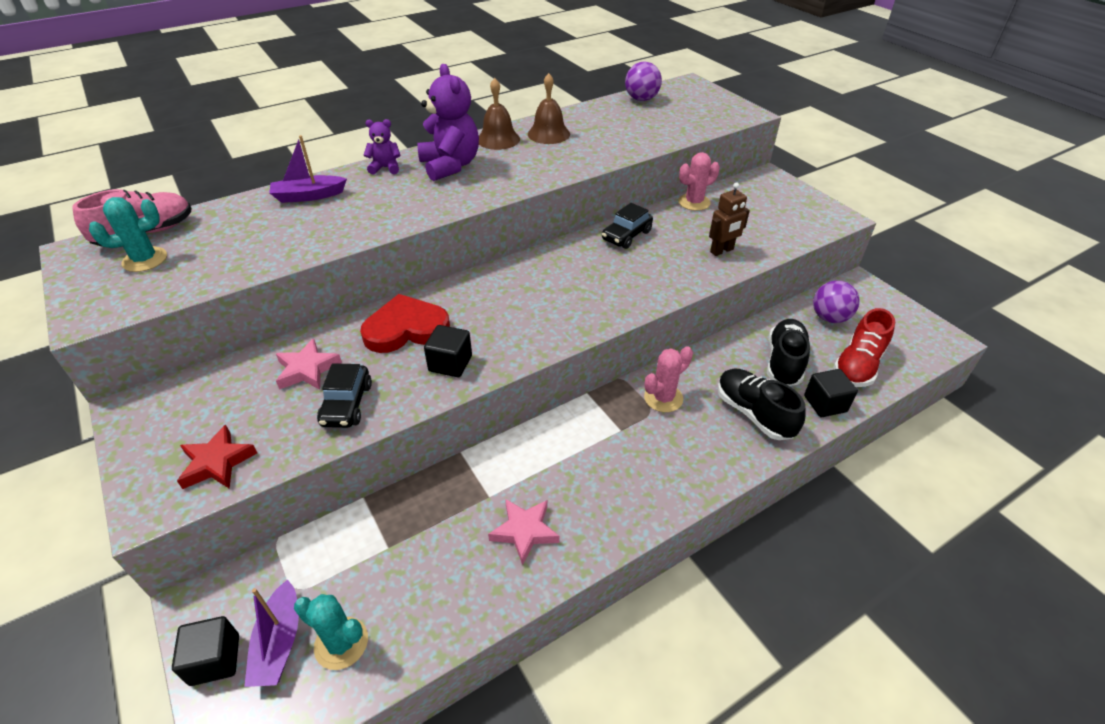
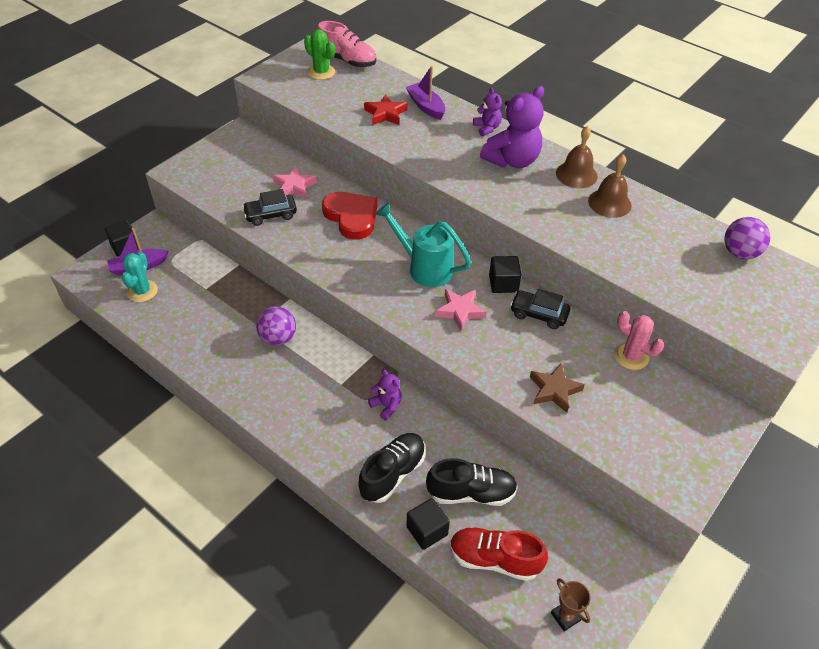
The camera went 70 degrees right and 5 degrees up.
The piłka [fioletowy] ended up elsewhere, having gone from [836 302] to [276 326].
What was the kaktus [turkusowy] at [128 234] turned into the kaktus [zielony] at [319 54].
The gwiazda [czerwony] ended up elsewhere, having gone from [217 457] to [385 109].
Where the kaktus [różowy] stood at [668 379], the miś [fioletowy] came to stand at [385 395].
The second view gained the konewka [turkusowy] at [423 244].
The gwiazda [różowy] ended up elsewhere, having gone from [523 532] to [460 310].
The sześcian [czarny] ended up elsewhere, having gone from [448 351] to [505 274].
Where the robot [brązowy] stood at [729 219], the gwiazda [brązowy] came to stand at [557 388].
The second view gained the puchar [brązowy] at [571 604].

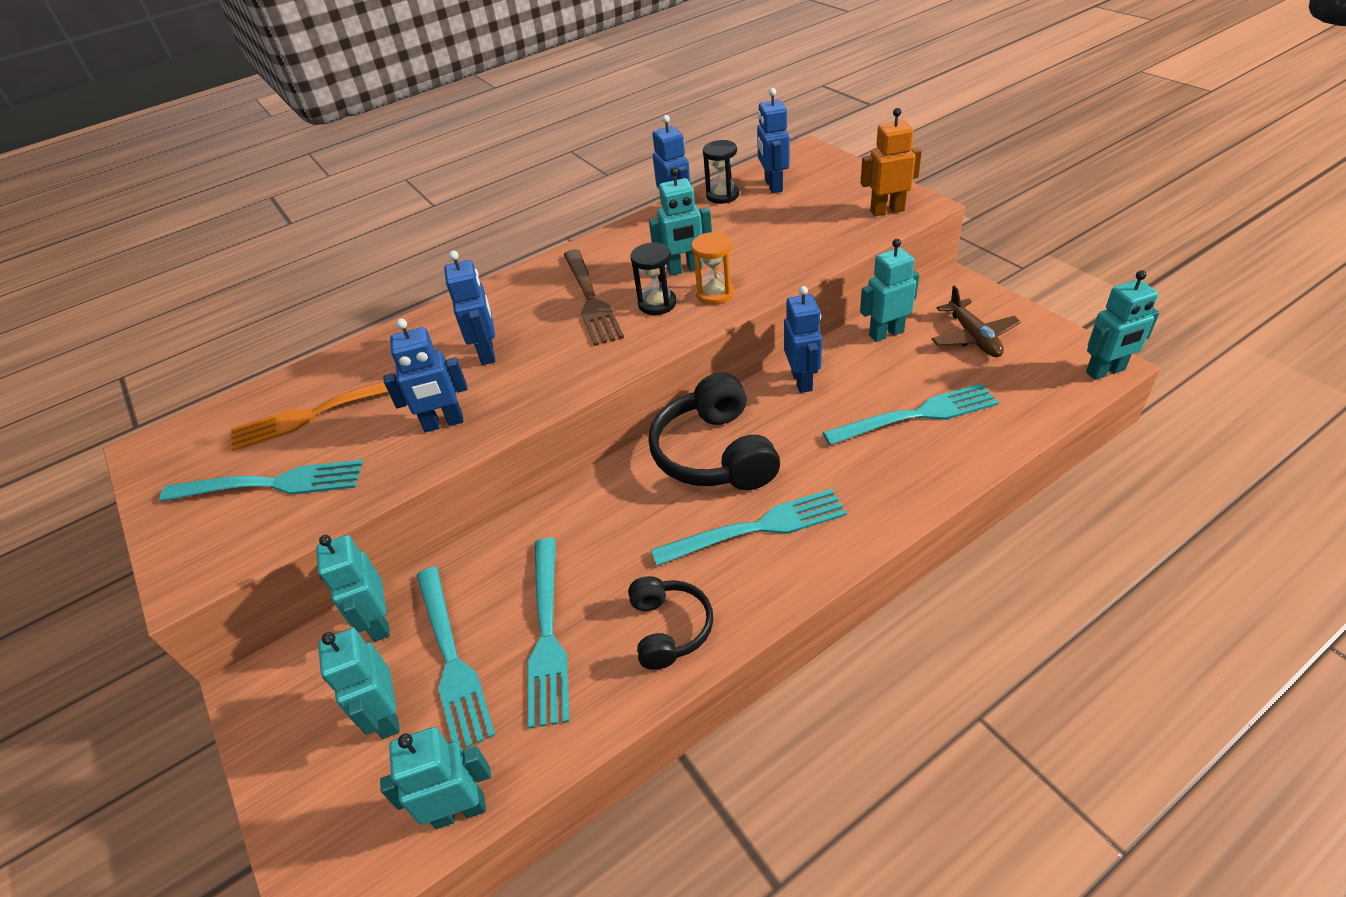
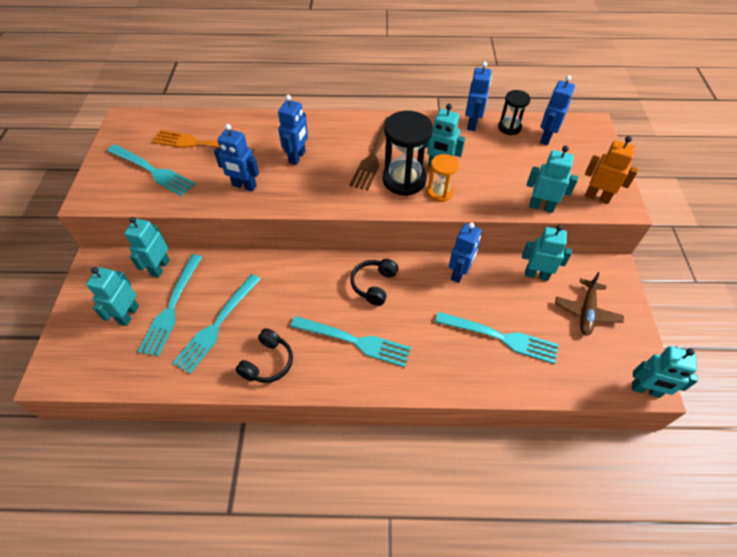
The camera went 30 degrees right and 10 degrees up.
The size of the słuchawki [czarny] at [714 431] changed by a factor of 0.59.
The size of the klepsydra [czarny] at [653 278] changed by a factor of 1.73.
The robot [turkusowy] ended up elsewhere, having gone from [435 778] to [552 179].

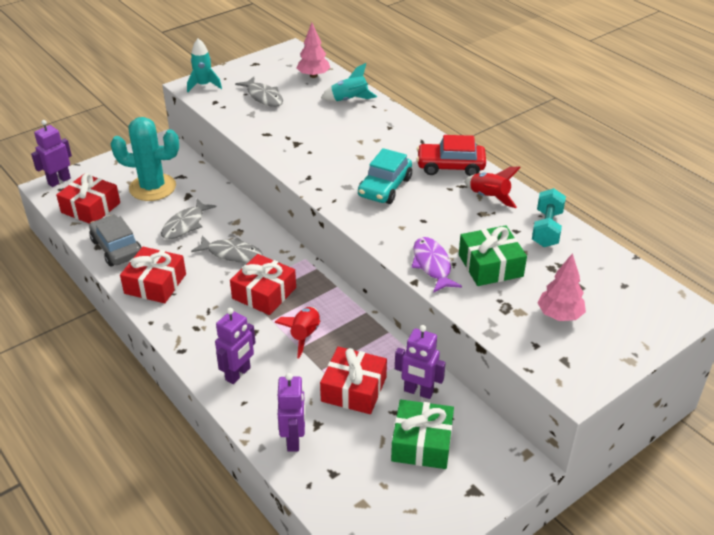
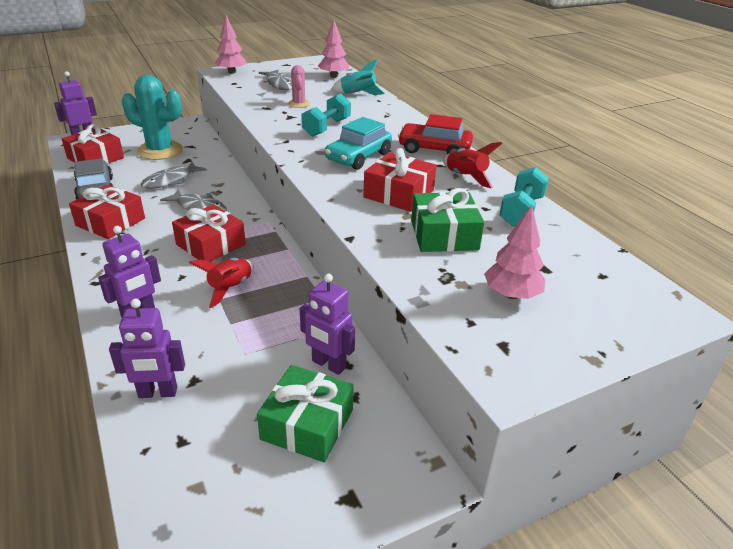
The camera went 10 degrees right and 5 degrees down.
The robot [fioletowy] at [292 412] ended up facing another way, 75 degrees clockwise from before.
Where the rakieta [turkusowy] stood at [204 65], the drzewko [różowy] came to stand at [231 44].
The second view gained the kaktus [różowy] at [299 86].
The second view gained the hantel [turkusowy] at [326 115].
The prezent [czerwony] ended up elsewhere, having gone from [353 380] to [400 180].
The second view lost the ryba [fioletowy] at [436 265].

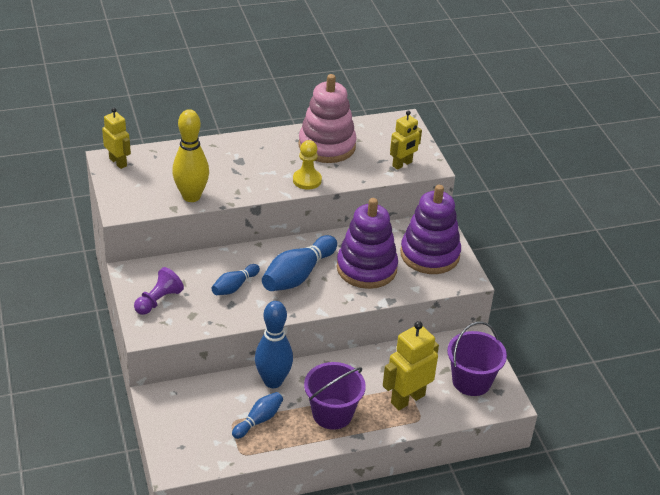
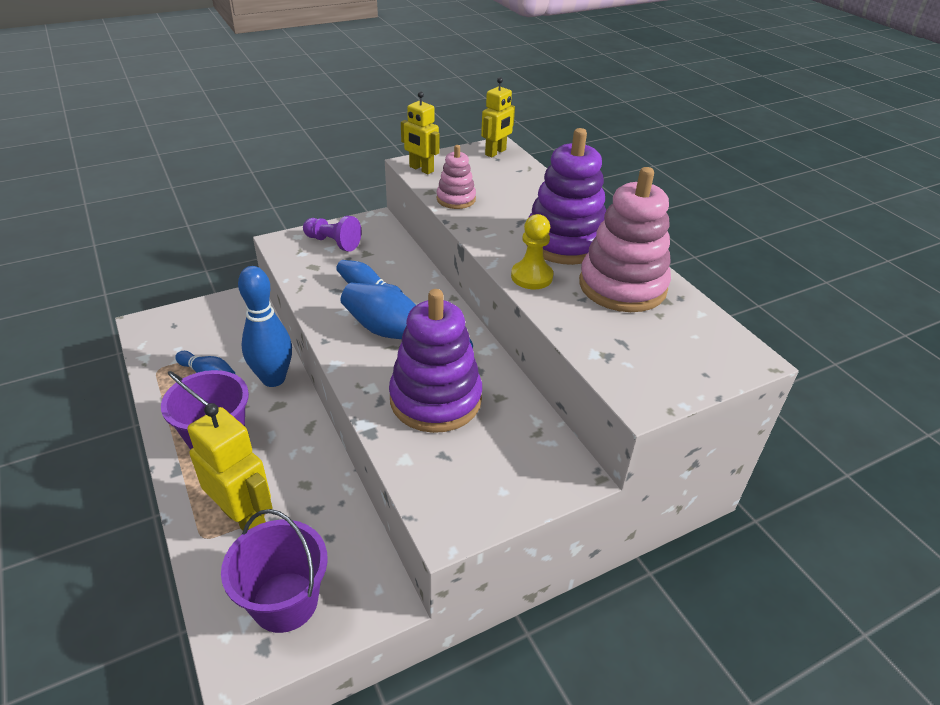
The camera went 80 degrees right and 0 degrees up.
The robot [żółty] ended up elsewhere, having gone from [406 140] to [420 133].
Where the kręgiel [żółty] stood at [190 155], the zabawka nakładanka [różowy] came to stand at [456 177].
The zabawka nakładanka [fioletowy] ended up elsewhere, having gone from [430 229] to [566 196].

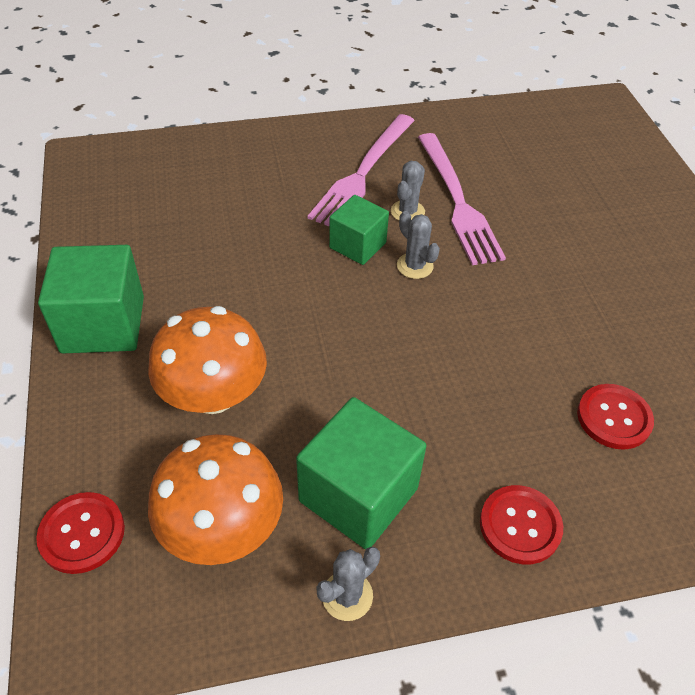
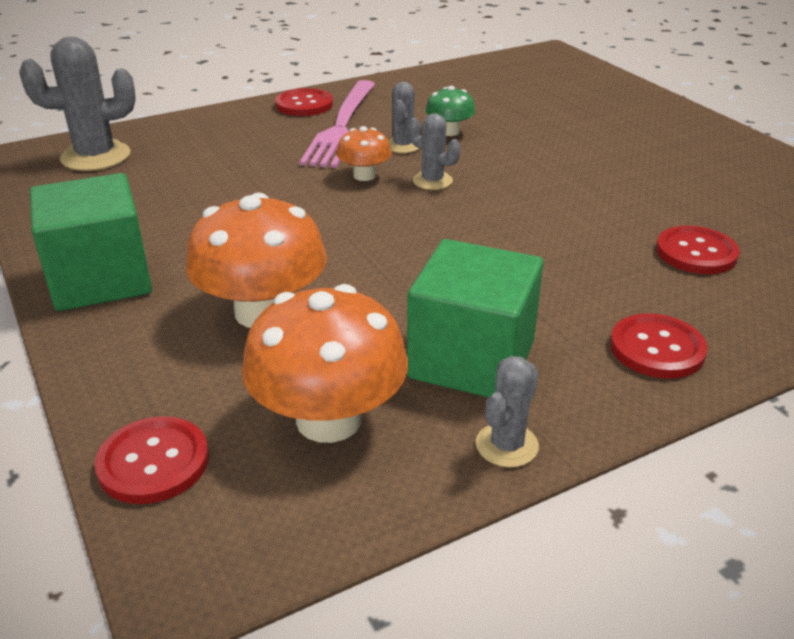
The camera went 15 degrees left and 15 degrees down.
The second view gained the kaktus [szary] at [77 104].
The second view gained the guzik [czerwony] at [304 102].
Where the sześcian [zielony] stood at [359 230], the grzyb [pomarańczowy] came to stand at [364 153].
Where the widelec [różowy] stood at [462 199], the grzyb [zielony] came to stand at [450 111].

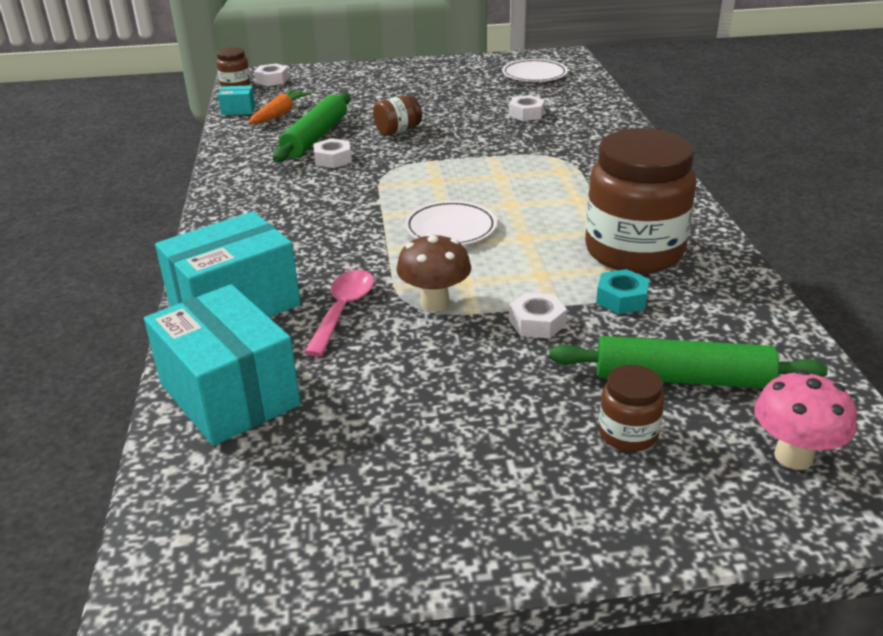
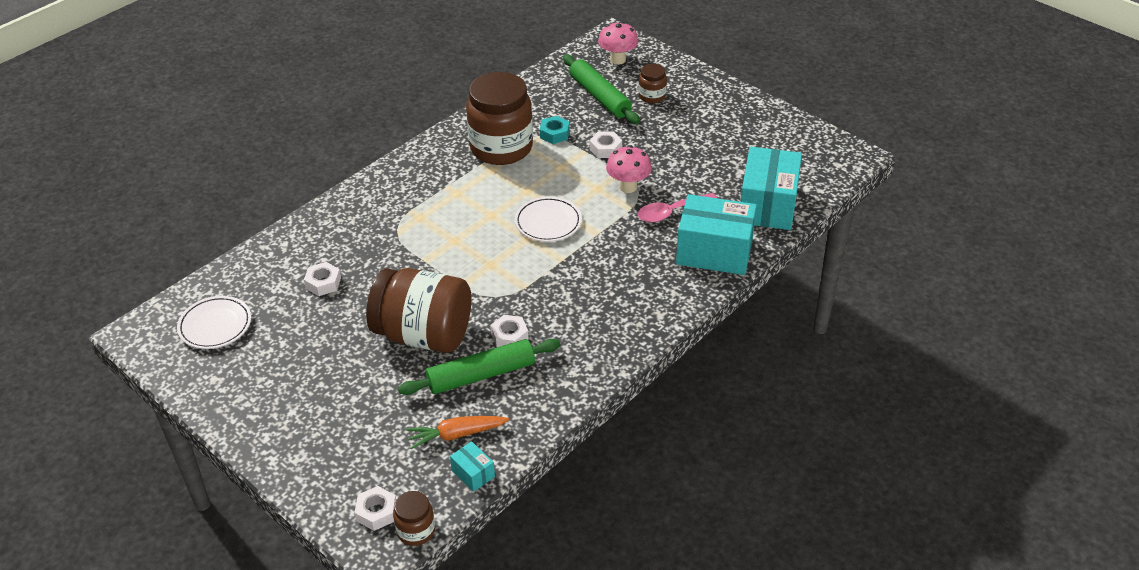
The camera went 130 degrees left and 10 degrees up.
The size of the słoik [brązowy] at [397 115] changed by a factor of 2.21.
What was the grzyb [brązowy] at [433 272] turned into the grzyb [różowy] at [629 169].

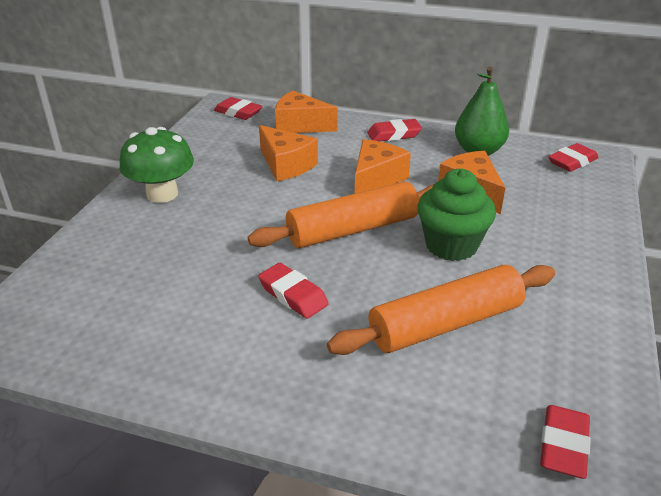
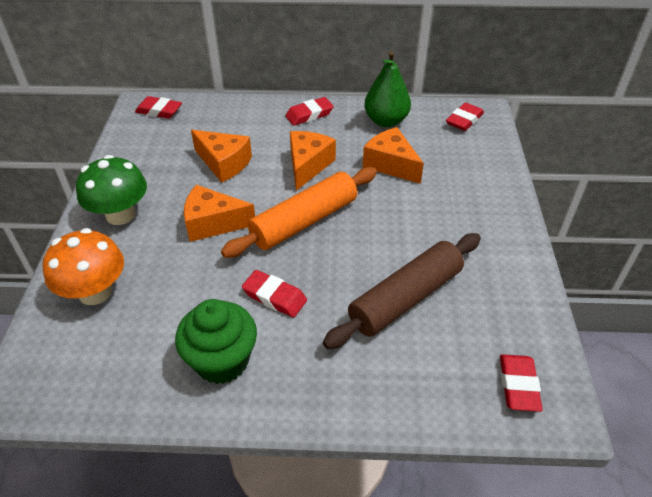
The camera went 15 degrees left and 10 degrees up.
The second view gained the grzyb [pomarańczowy] at [83 266].
The muffinka [zielony] ended up elsewhere, having gone from [457 215] to [216 341].
The ser [pomarańczowy] ended up elsewhere, having gone from [306 111] to [219 213].
What was the wałek do ciasta [pomarańczowy] at [441 310] turned into the wałek do ciasta [brązowy] at [402 291].

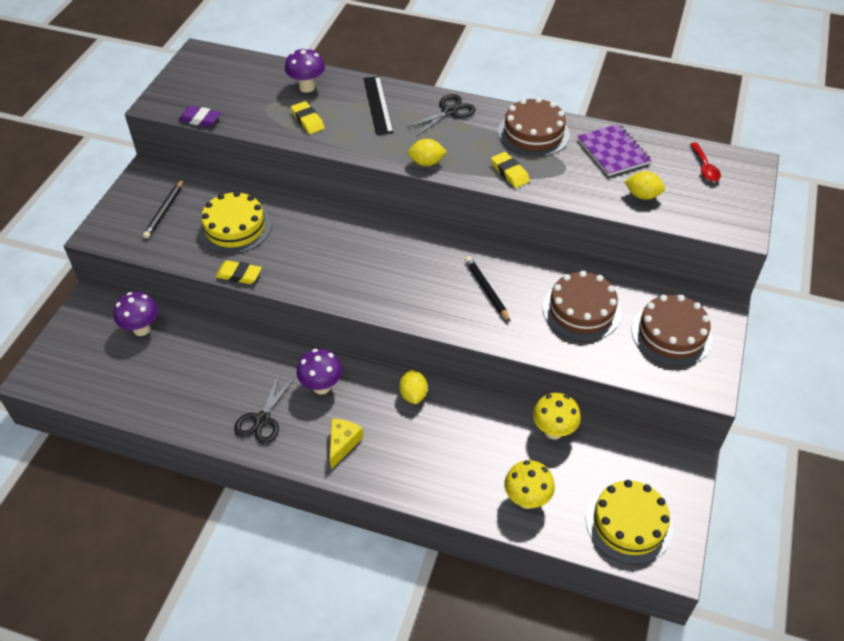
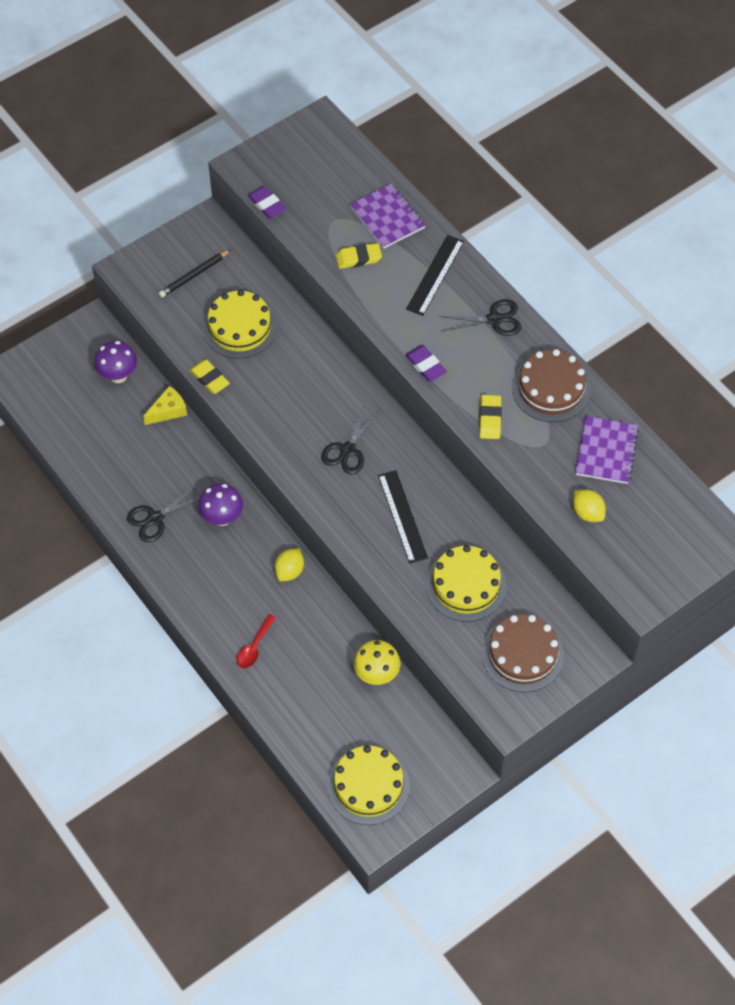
The camera went 35 degrees right and 10 degrees up.
The ser [żółty] ended up elsewhere, having gone from [346 444] to [165 405].
The łyżka [czerwony] ended up elsewhere, having gone from [705 161] to [256 641].
The second view gained the nożyczki [czarny] at [350 440].
The gumka do mazania [żółty] at [308 117] ended up facing another way, 75 degrees clockwise from before.
Where the grzyb [fioletowy] stood at [305 70], the zeszyt [fioletowy] came to stand at [388 216].
Where the ołówek [czarny] stood at [488 289], the linijka [czarny] came to stand at [403 517].
Where the cytryna [żółty] stood at [427 152], the gumka do mazania [fioletowy] came to stand at [426 363].
What was the tort [brązowy] at [582 306] turned into the tort [żółty] at [466 583].
The second view lost the grzyb [żółty] at [529 484].

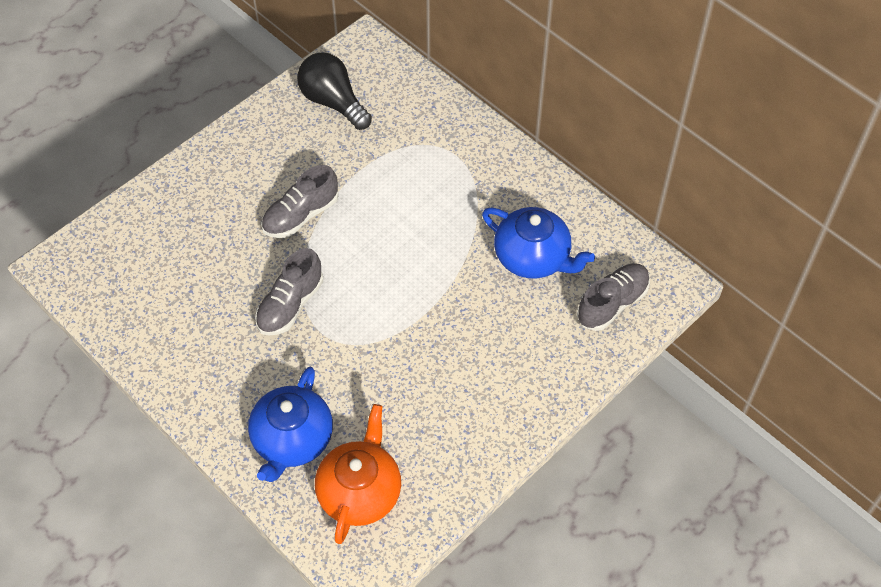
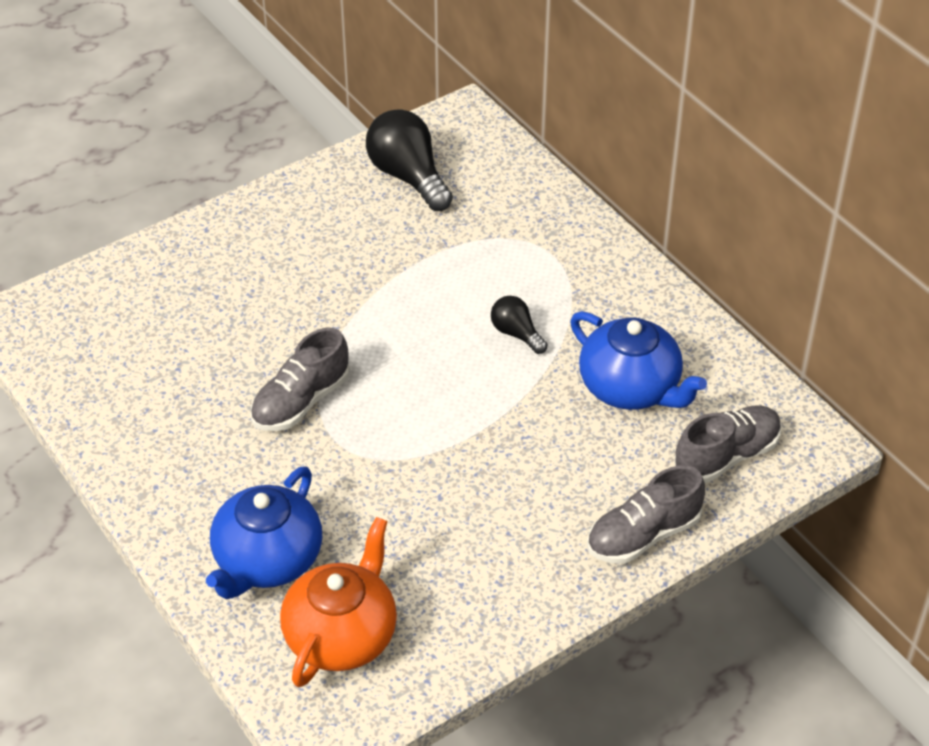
The camera went 10 degrees right and 10 degrees down.
The second view gained the żarówka [czarny] at [519 325].
The but [szary] ended up elsewhere, having gone from [299 201] to [646 515].

